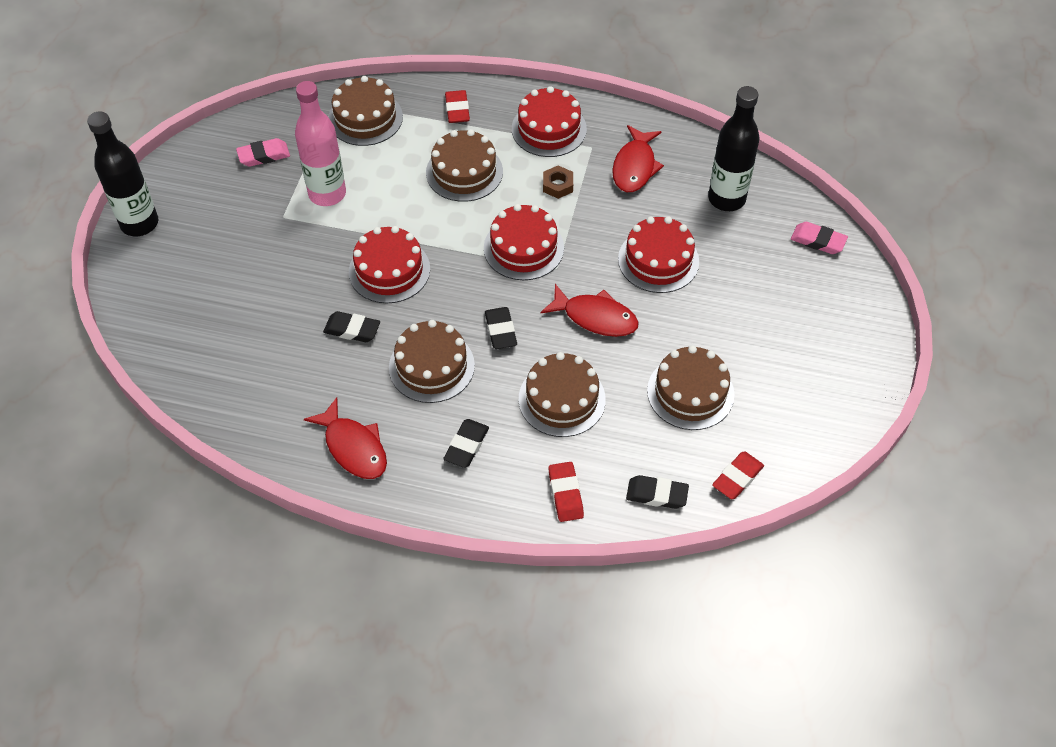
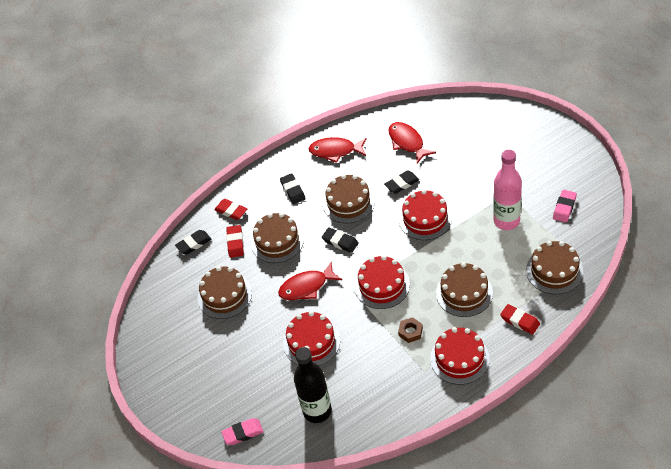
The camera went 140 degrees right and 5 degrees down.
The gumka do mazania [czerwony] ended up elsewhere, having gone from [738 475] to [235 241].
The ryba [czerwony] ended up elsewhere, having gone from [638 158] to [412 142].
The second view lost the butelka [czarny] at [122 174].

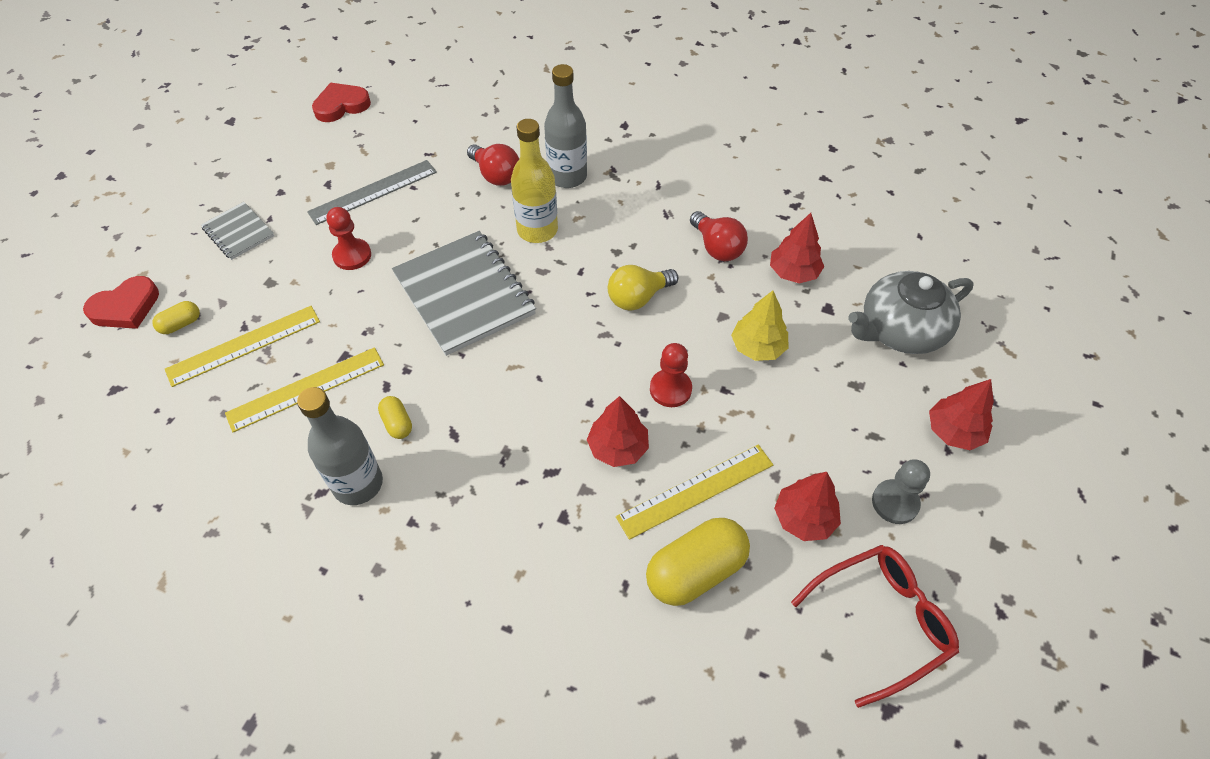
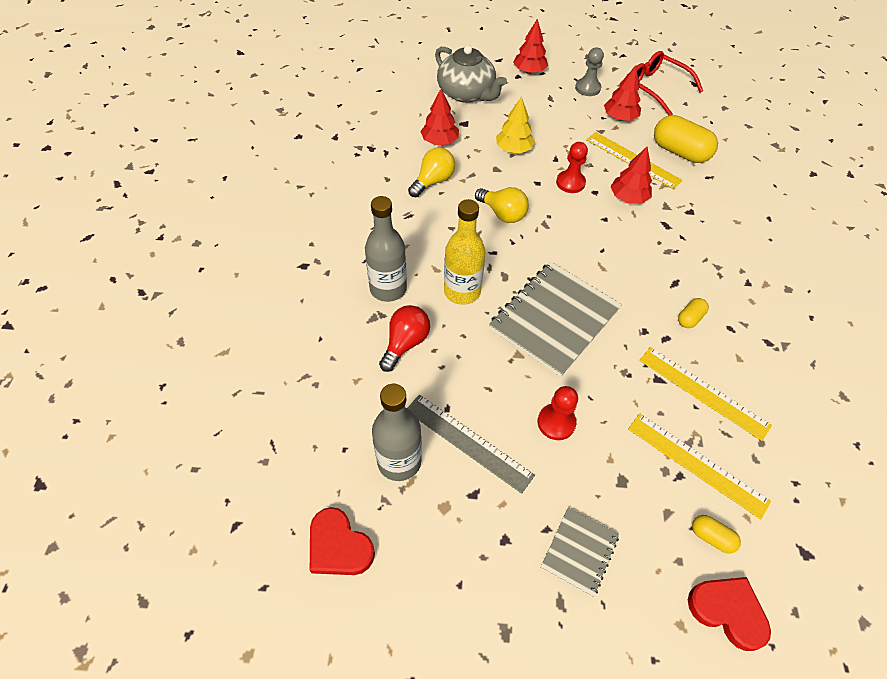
The camera went 110 degrees left and 0 degrees up.
The butelka [szary] ended up elsewhere, having gone from [340 446] to [397 432].
What was the żarówka [czerwony] at [719 236] turned into the żarówka [żółty] at [431 172].

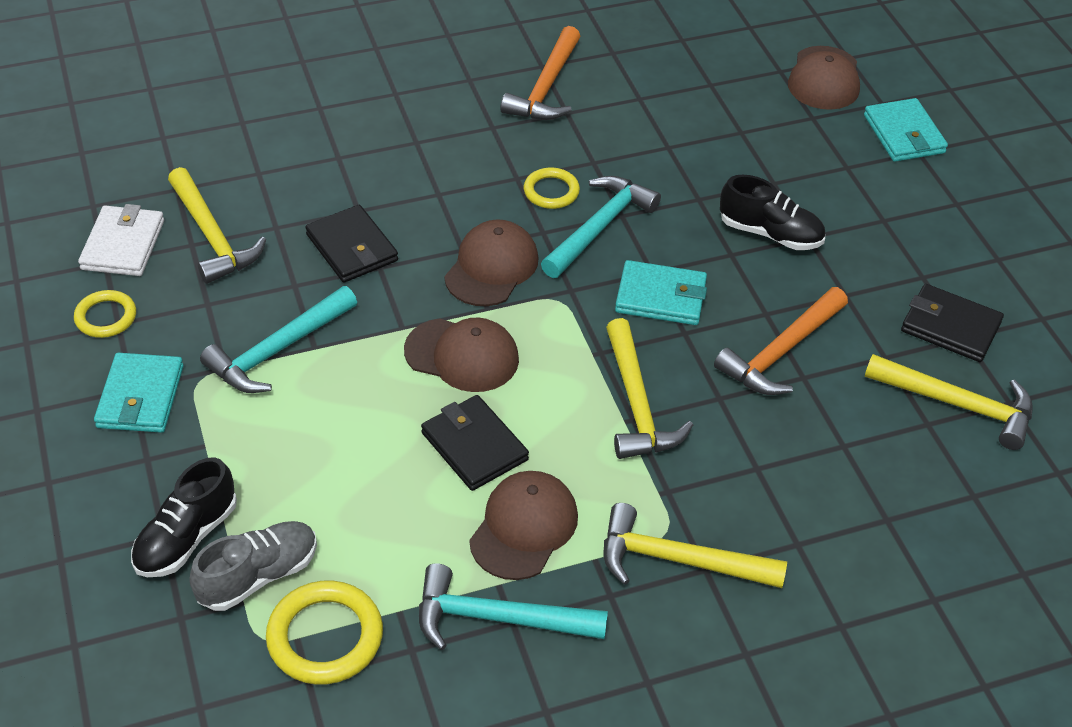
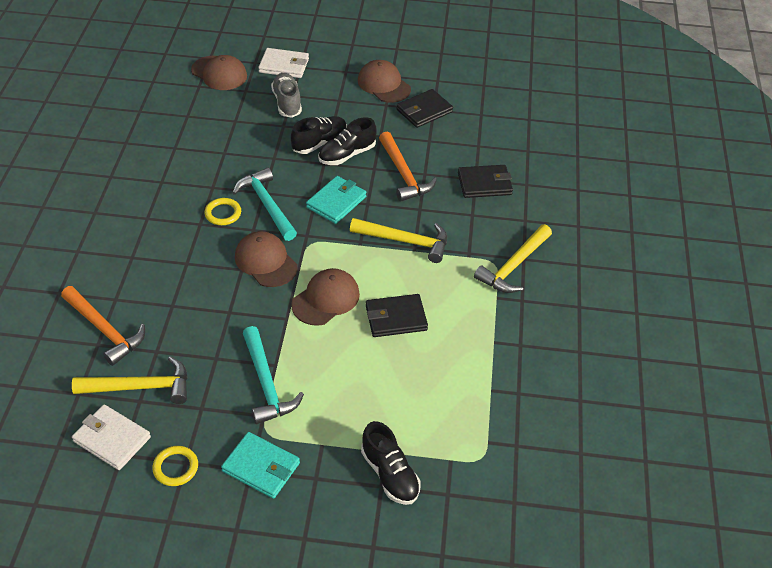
The camera went 65 degrees left and 0 degrees up.
The młotek [pomarańczowy] ended up elsewhere, having gone from [540 73] to [103 326].
What was the portfel [turkusowy] at [906 130] turned into the portfel [biały] at [283 63].
The but [szary] ended up elsewhere, having gone from [253 566] to [286 95].
The second view gained the but [czarny] at [347 141].
The czapka [brązowy] ended up elsewhere, having gone from [523 525] to [384 81].
The portfel [czarny] ended up elsewhere, having gone from [351 244] to [485 181].
The second view lost the pierścień [żółty] at [324 633].
The second view lost the młotek [turkusowy] at [513 606].
The second view lost the młotek [żółty] at [949 402].

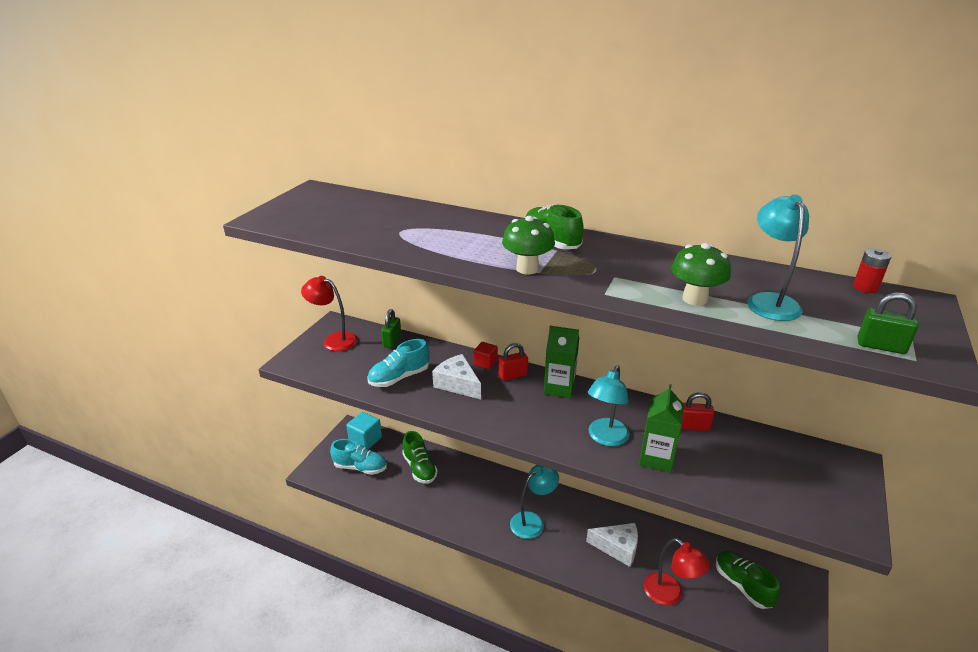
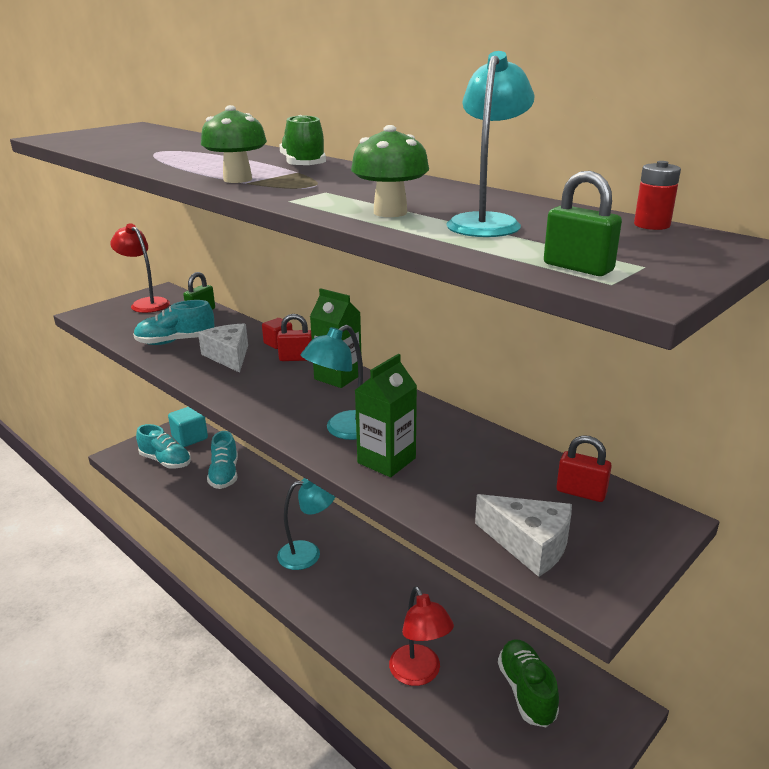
The camera went 20 degrees right and 5 degrees down.
What was the but [zielony] at [420 457] turned into the but [turkusowy] at [222 460].
The ser [biały] ended up elsewhere, having gone from [612 545] to [523 535].
The kłódka [czerwony] ended up elsewhere, having gone from [697 411] to [584 468].

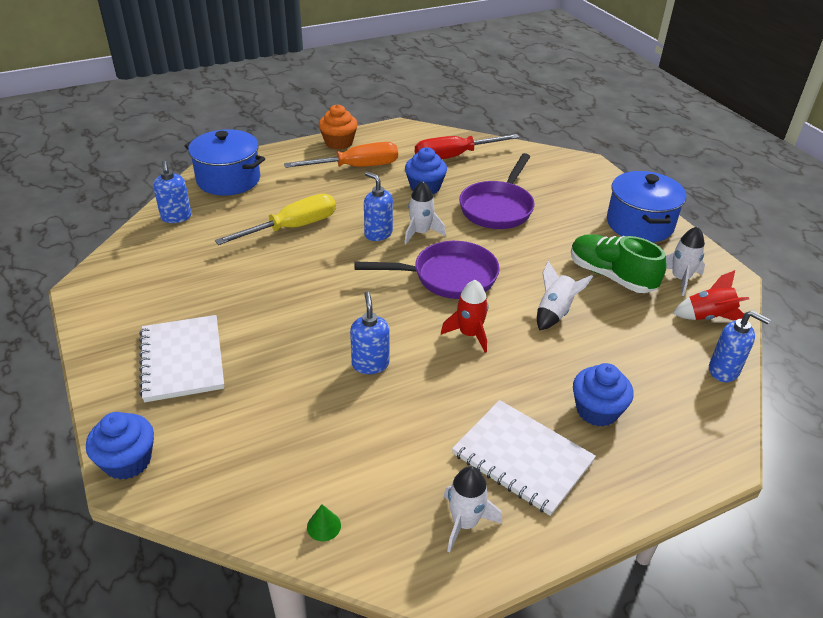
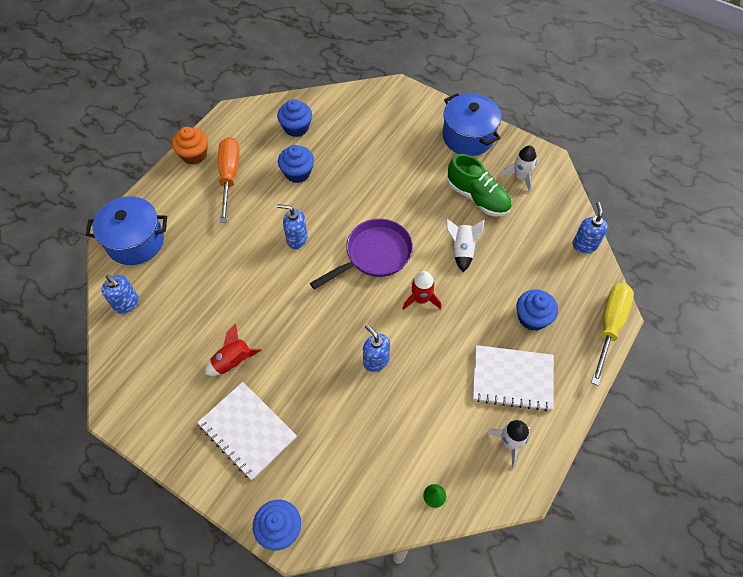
The camera went 30 degrees left and 20 degrees up.
The rakieta [czerwony] ended up elsewhere, having gone from [711 295] to [233 349].
The śrubokręt [pomarańczowy] at [341 155] ended up facing another way, 45 degrees counterclockwise from before.
Where the śrubokręt [czerwony] stood at [467 146], the muffinka [niebieski] came to stand at [294 118].
The but [zielony] at [619 263] ended up facing another way, 150 degrees counterclockwise from before.
The dozownik mydła [niebieski] at [740 346] ended up facing another way, 90 degrees counterclockwise from before.
The śrubokręt [żółty] ended up elsewhere, having gone from [275 219] to [612 334].
The second view lost the rakieta [biały] at [425 212].
The second view lost the patelnia [fioletowy] at [497 191].

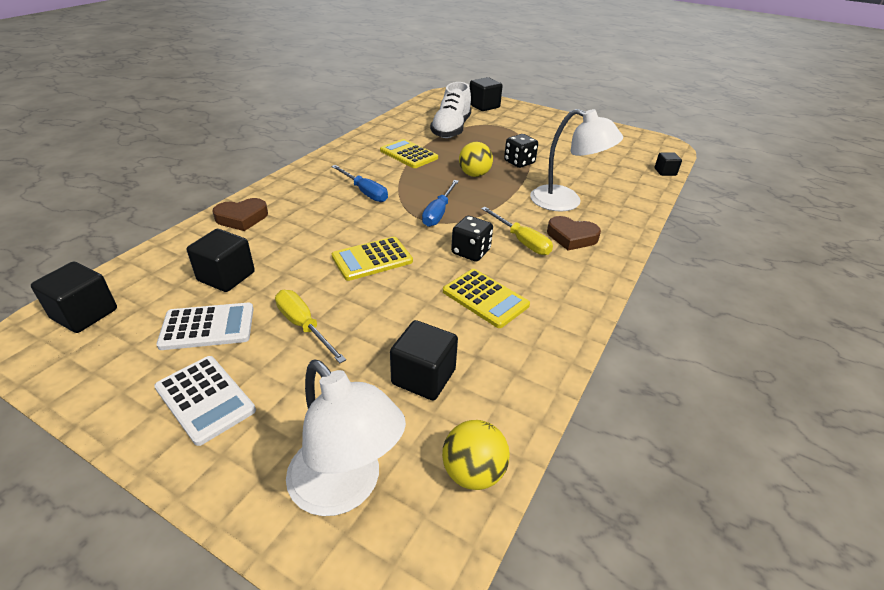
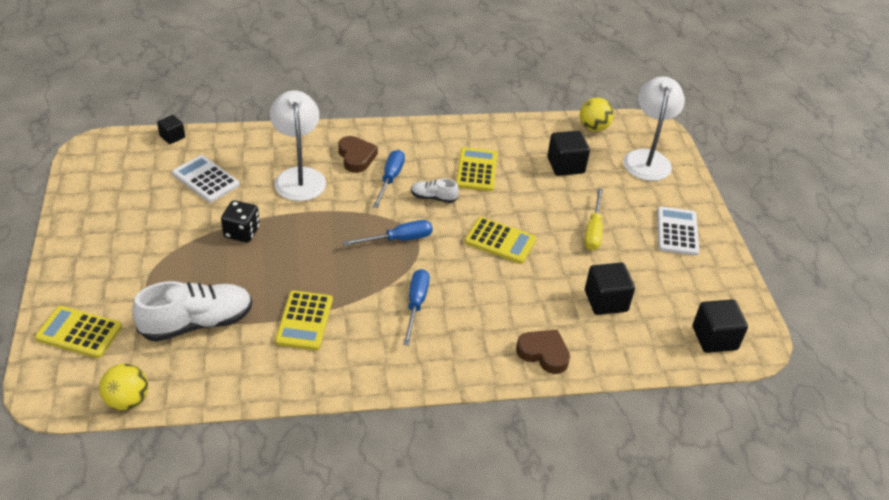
The camera went 130 degrees left and 5 degrees up.
Where the sześcian [czarny] stood at [486 94], the kalkulator [żółty] came to stand at [78 332].
The piłka [żółty] ended up elsewhere, having gone from [476 159] to [123 387].
The kalkulator [biały] ended up elsewhere, having gone from [205 326] to [206 179].
What was the śrubokręt [żółty] at [517 231] turned into the śrubokręt [niebieski] at [389 179].
Where the kostka do gry [czarny] stood at [472 239], the but [biały] came to stand at [435 190].

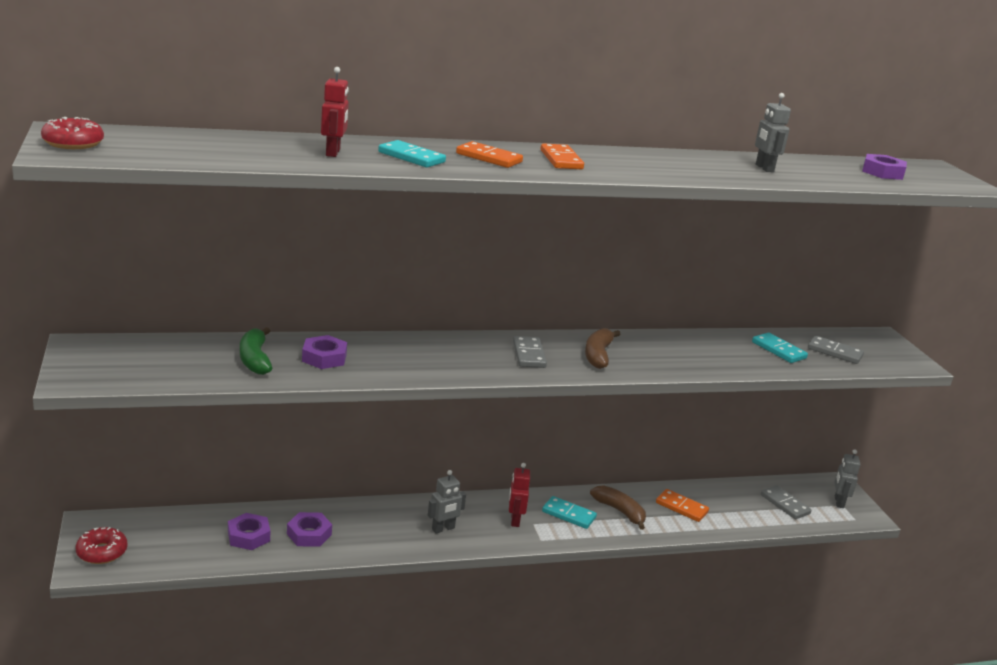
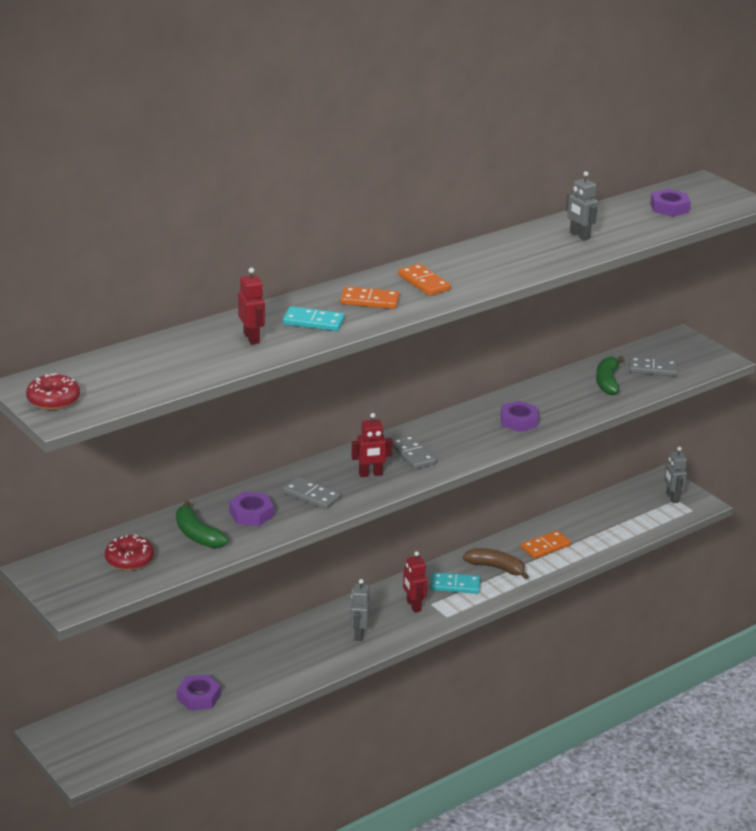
The camera went 20 degrees left and 5 degrees up.
The donut [czerwony] ended up elsewhere, having gone from [102 545] to [129 553].
The kostka domina [szary] ended up elsewhere, having gone from [786 502] to [312 493].
The robot [szary] at [447 502] ended up facing another way, 150 degrees clockwise from before.
The second view gained the robot [czerwony] at [372 445].
The nakrętka [fioletowy] ended up elsewhere, having gone from [309 529] to [519 416].
The kostka domina [pomarańczowy] at [682 505] ended up facing another way, 45 degrees counterclockwise from before.
Where the kostka domina [turkusowy] stood at [780 347], the banan [zielony] came to stand at [610 375].
The second view lost the banan [brązowy] at [602 348].

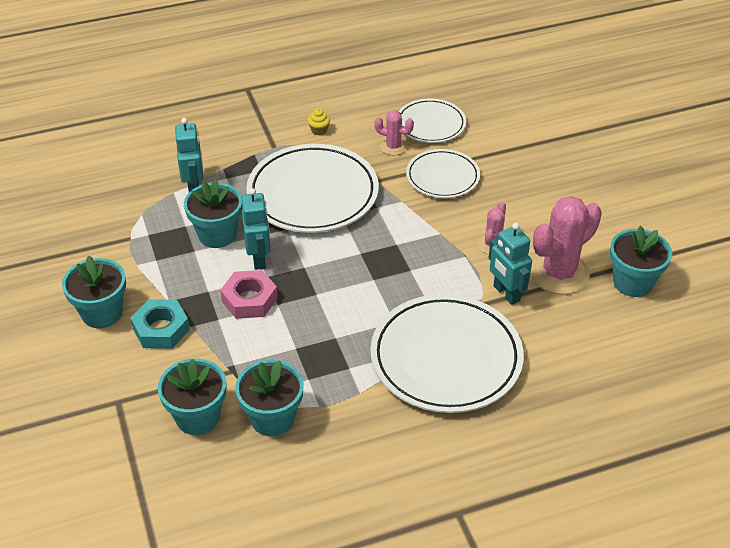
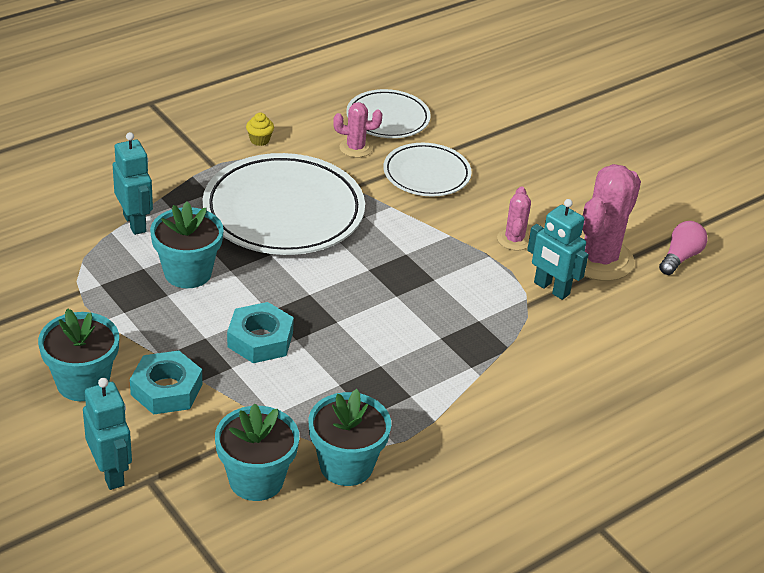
The camera went 20 degrees left and 5 degrees down.
The robot [turkusowy] ended up elsewhere, having gone from [256 229] to [107 434].
What was the nakrętka [różowy] at [249 294] turned into the nakrętka [turkusowy] at [260 332].
Where the doniczka [turkusowy] stood at [641 261], the żarówka [różowy] came to stand at [683 248].
The second view lost the talerz [biały] at [447 353].

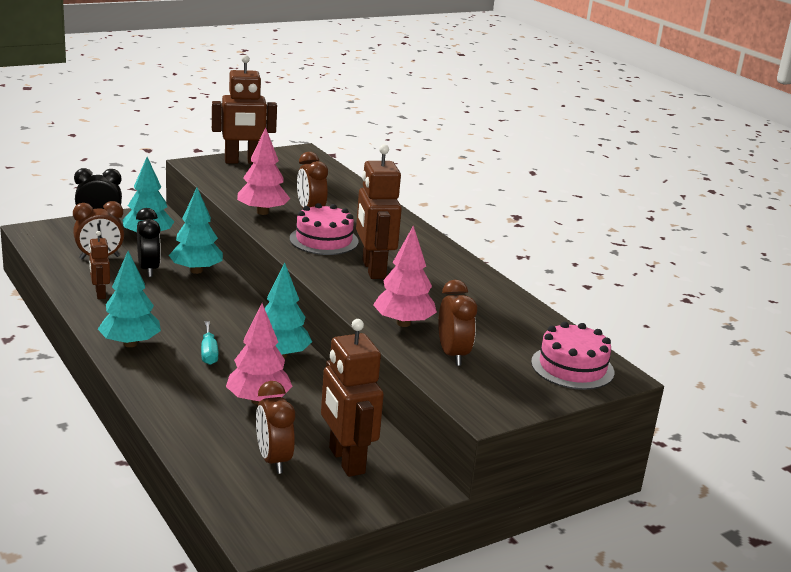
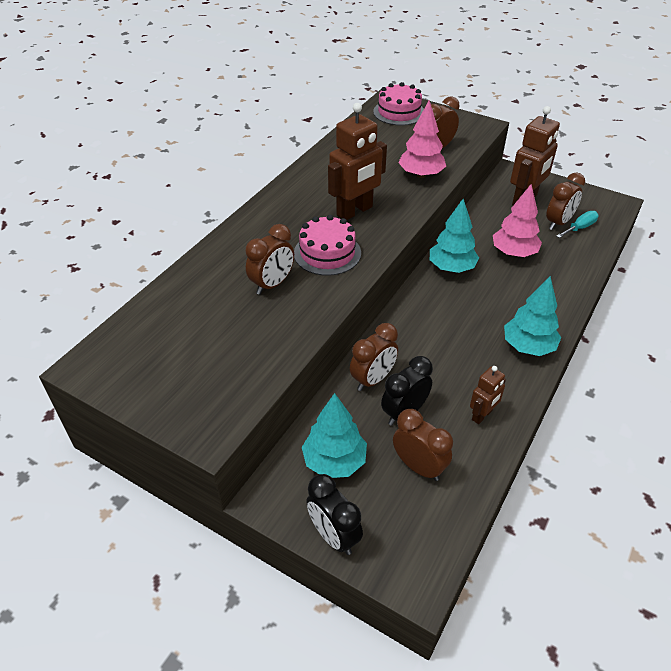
The camera went 115 degrees left and 20 degrees up.
Where the drzewko [turkusowy] stood at [196 231], the budzik [brązowy] came to stand at [374 357].
The śrubokręt [turkusowy] ended up elsewhere, having gone from [209 343] to [578 224].
The second view lost the robot [brązowy] at [244 109].
The second view lost the drzewko [różowy] at [263 171].

